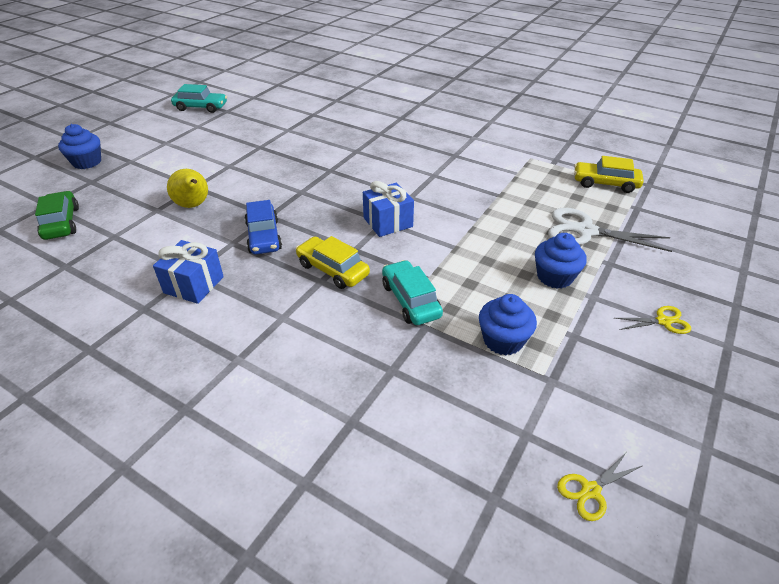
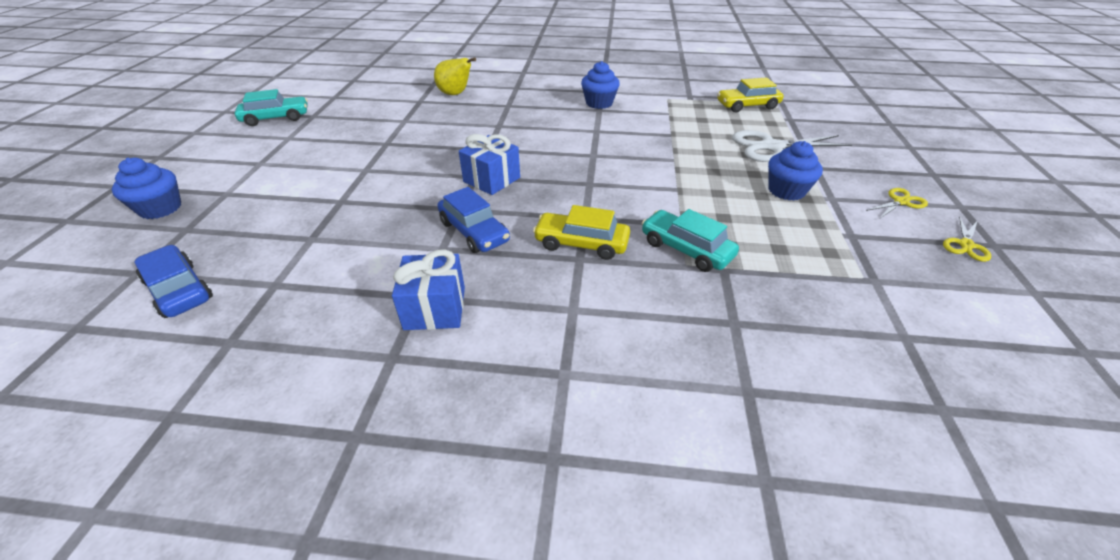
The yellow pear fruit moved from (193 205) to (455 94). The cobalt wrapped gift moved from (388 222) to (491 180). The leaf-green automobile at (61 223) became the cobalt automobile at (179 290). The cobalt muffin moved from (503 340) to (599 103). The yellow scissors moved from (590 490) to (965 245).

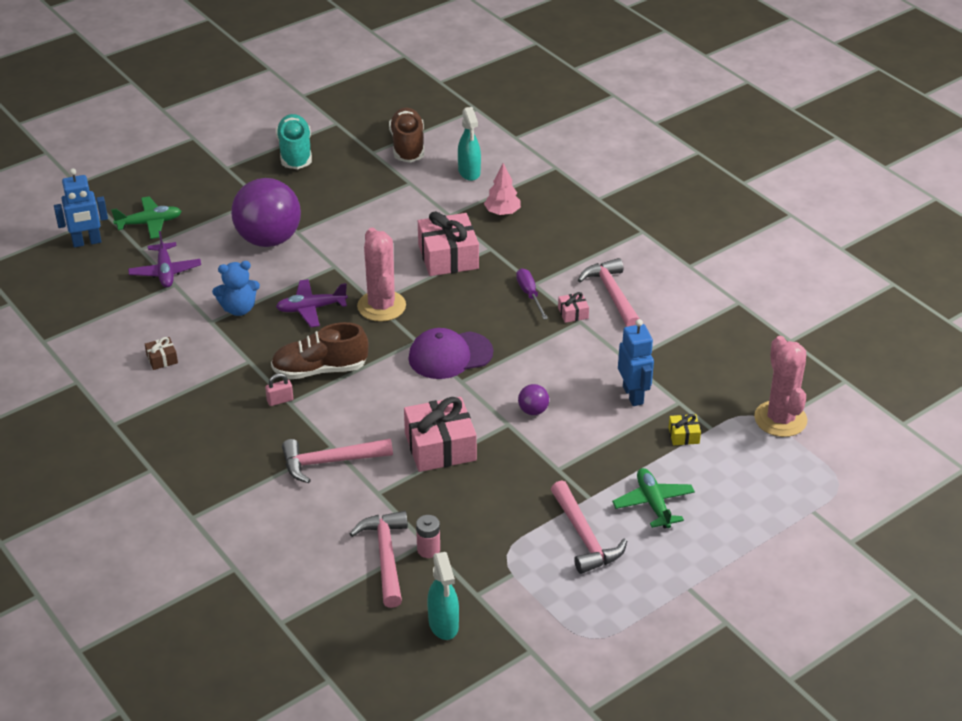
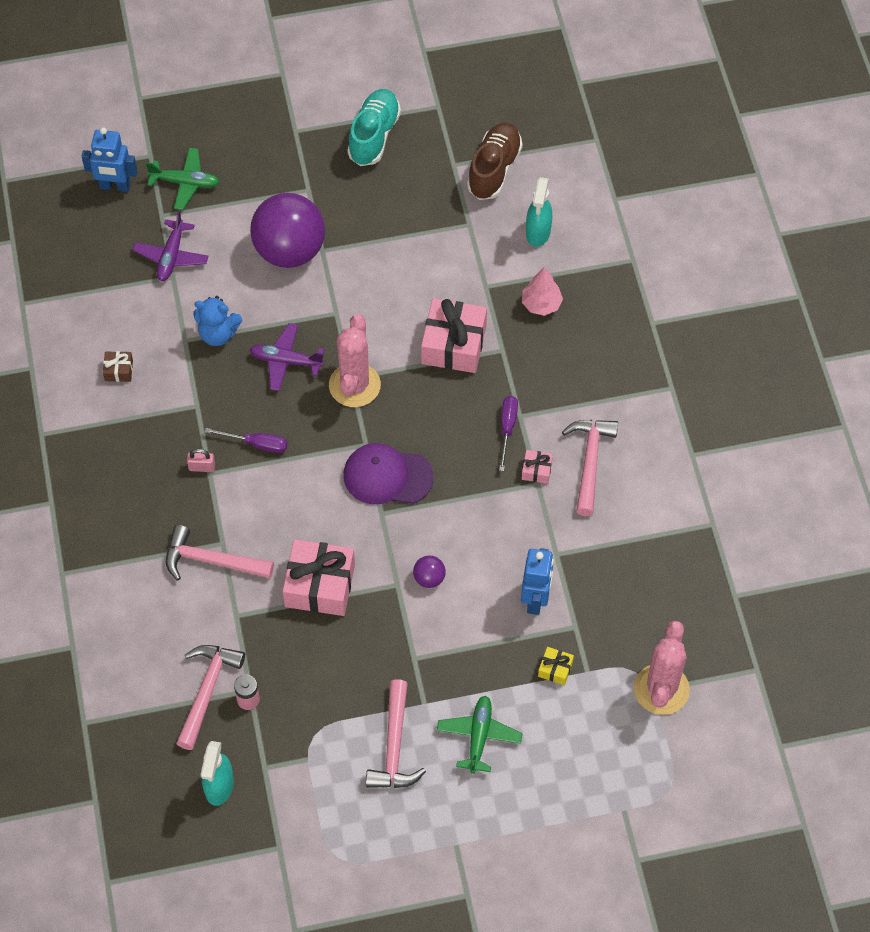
The russet shoe at (320 370) was replaced by the royal purple flat screwdriver at (256 444).

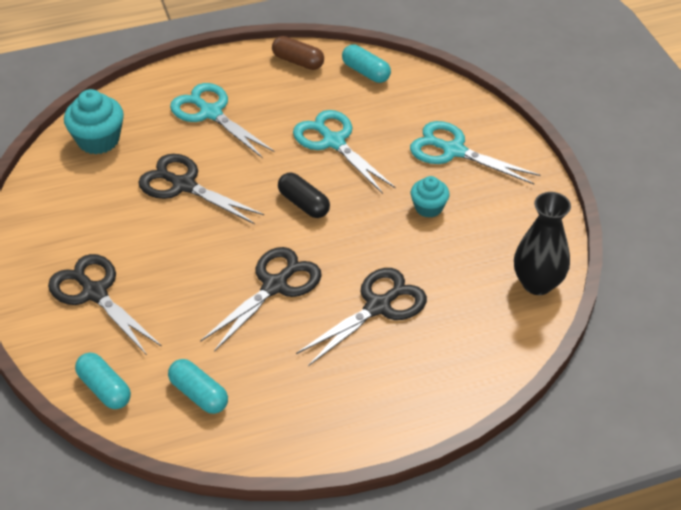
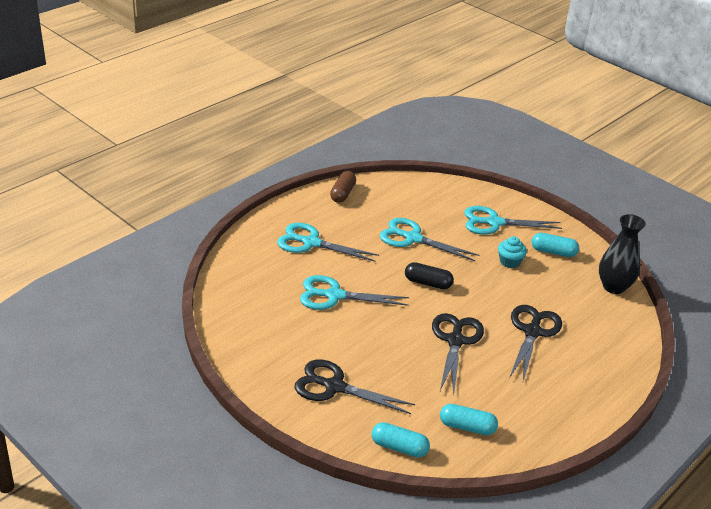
The russet pill at (298 61) turned 75 degrees counterclockwise. The turquoise pill moved from (366 72) to (553 252). The turquoise muffin at (98 140) disappeared. The black scissors at (183 185) became the turquoise scissors at (334 295).

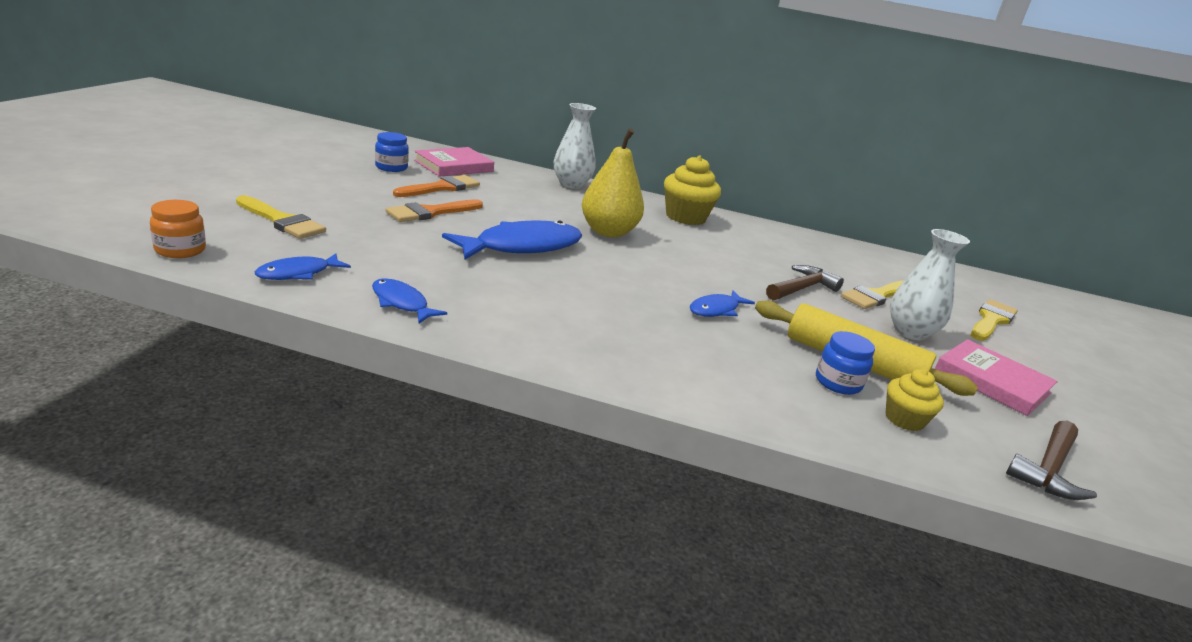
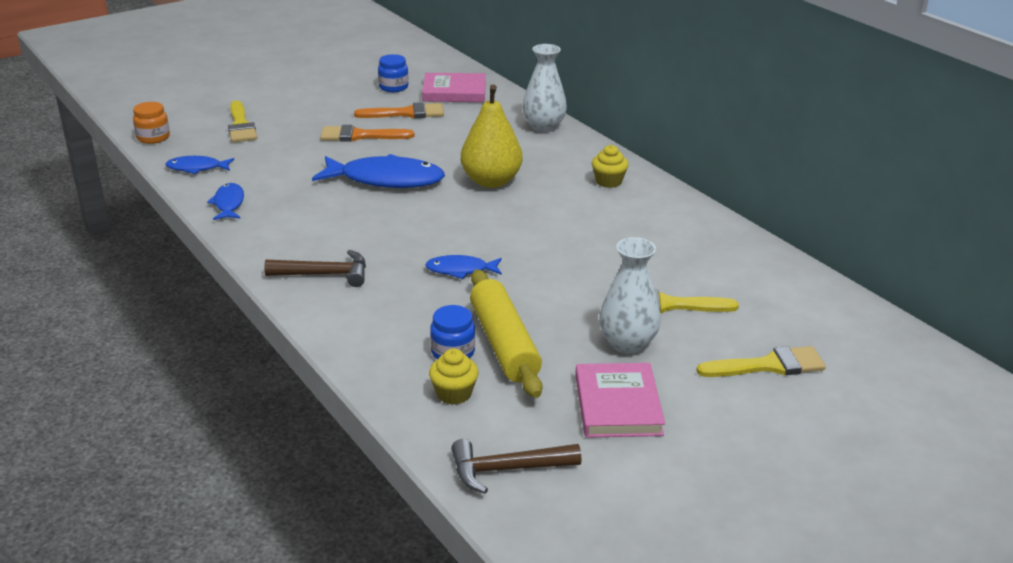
The yellow muffin at (685 217) changed to 0.58 times the size. The russet carpenter's hammer moved from (801 288) to (325 274).

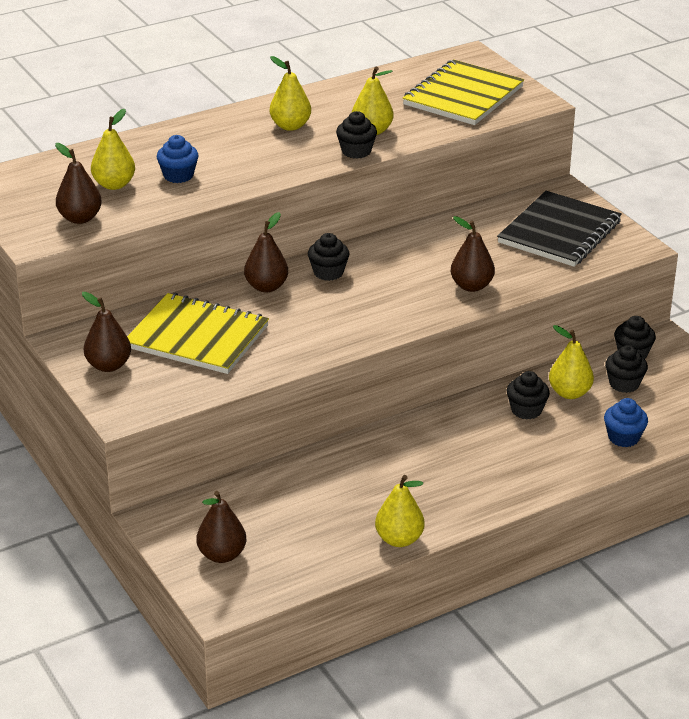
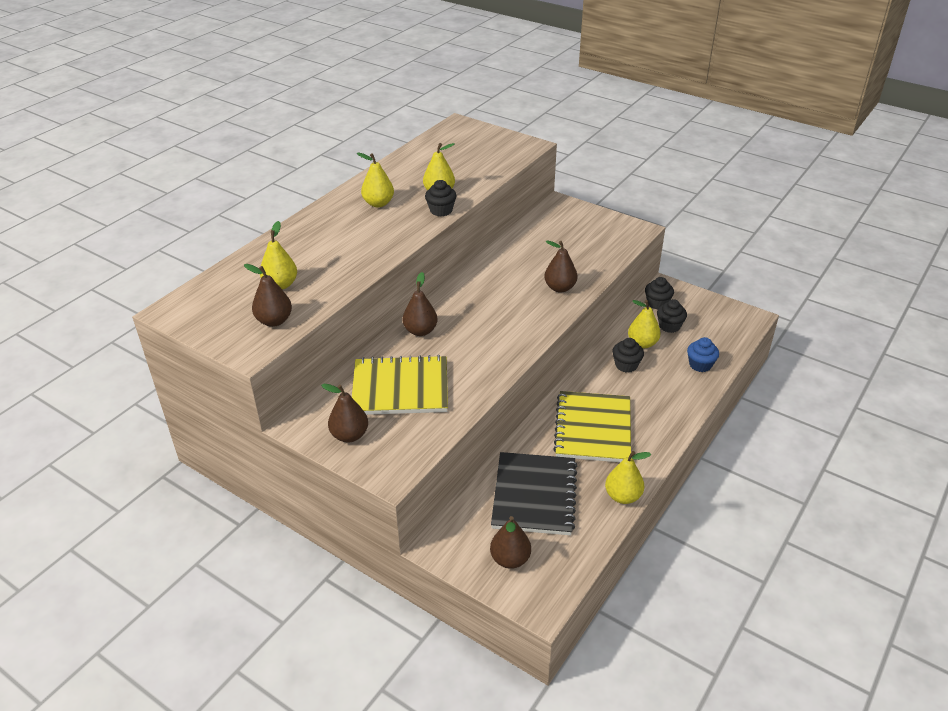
The yellow notebook moved from (463 96) to (593 429). The cobalt muffin at (178 175) disappeared. The black notebook moved from (559 232) to (534 495). The black muffin at (328 272) disappeared.

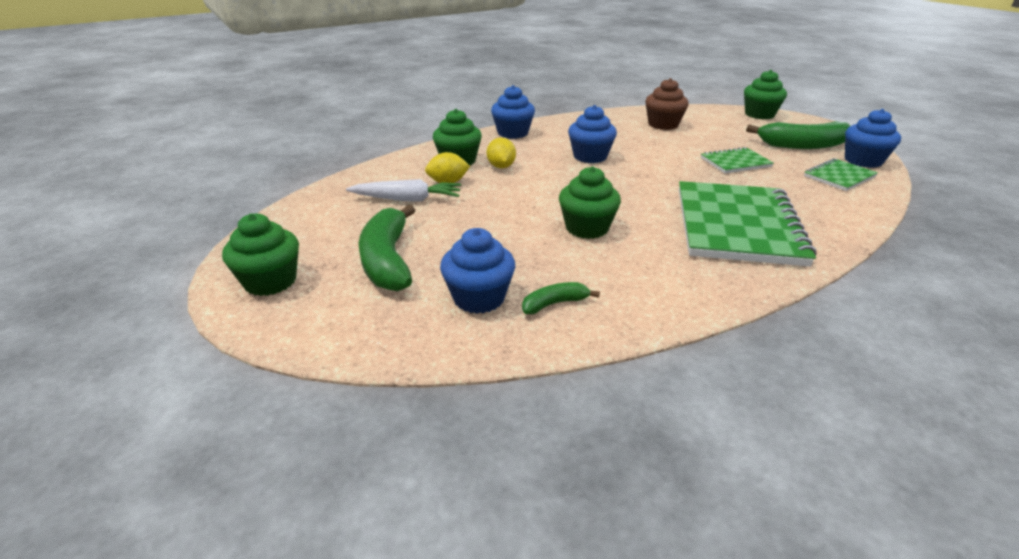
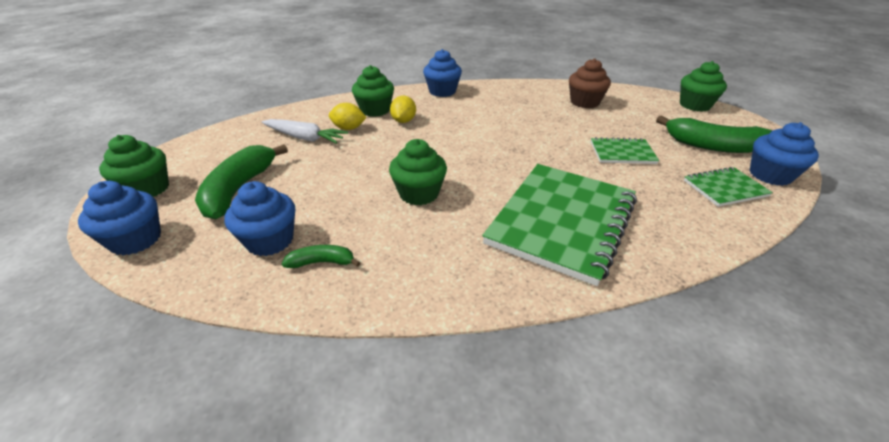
The cobalt muffin moved from (590 156) to (136 240).

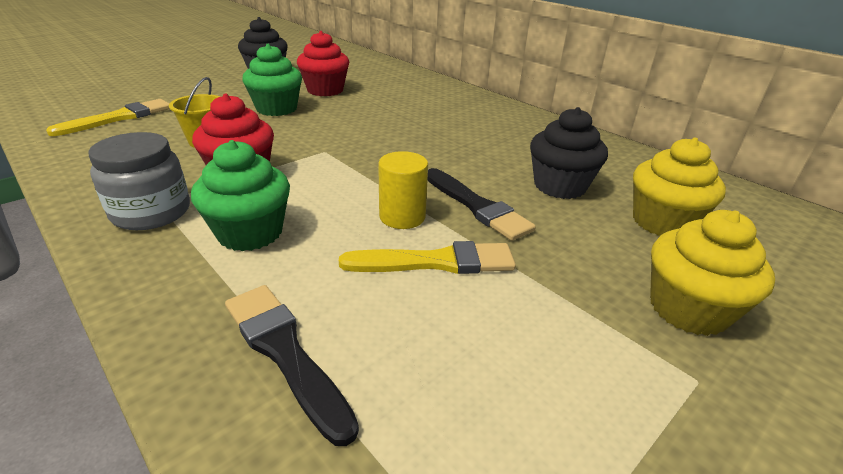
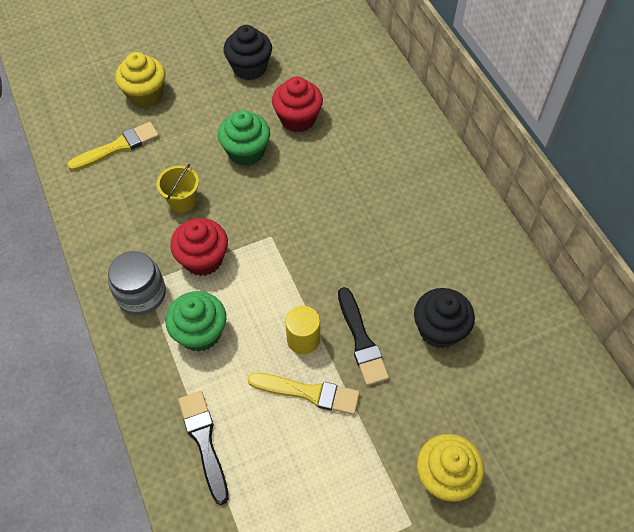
The yellow muffin moved from (662 222) to (145 94).

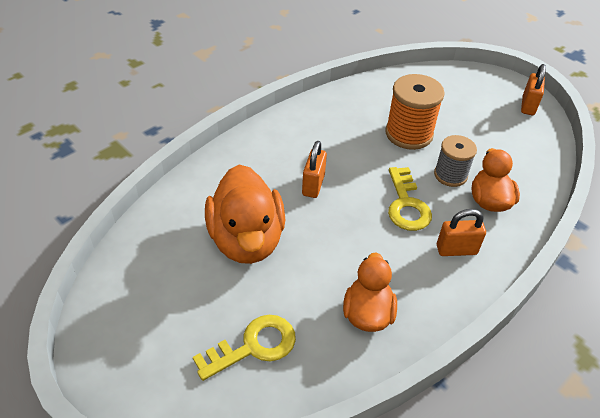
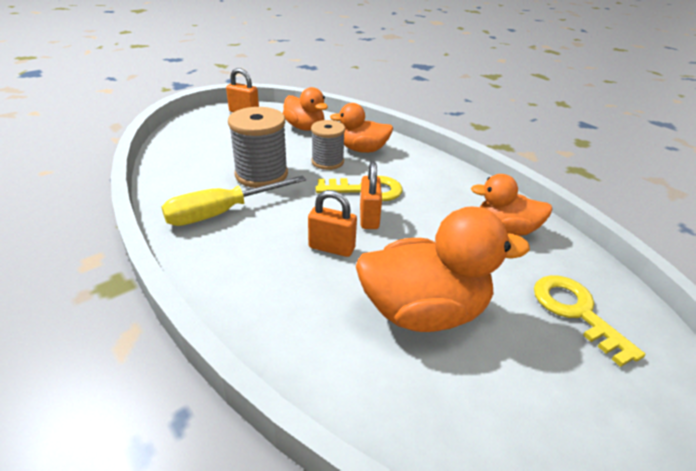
The bright orange bobbin at (409 134) became the grey bobbin at (261 174). The bright orange lock moved from (456 250) to (369 218). The bright orange rubber duck at (305 127) appeared. The yellow flat screwdriver at (222 213) appeared.

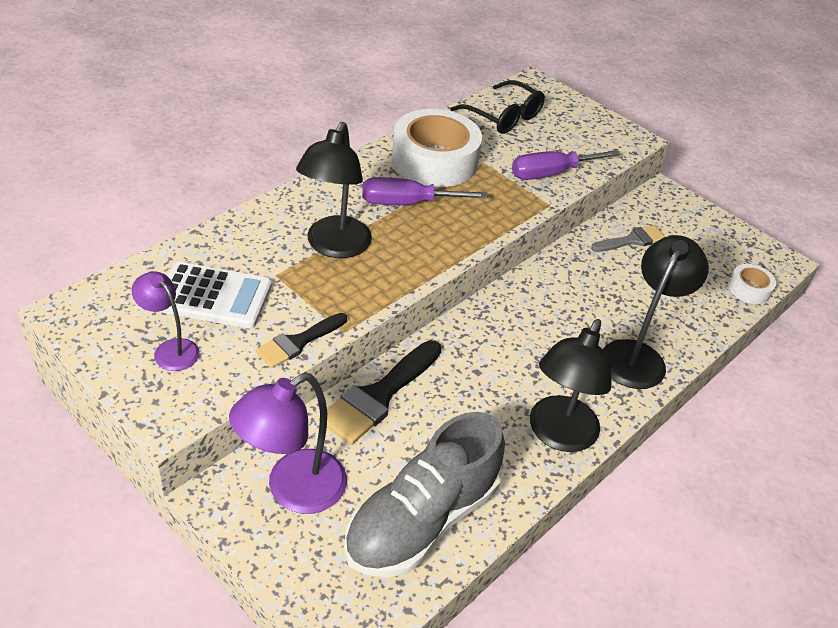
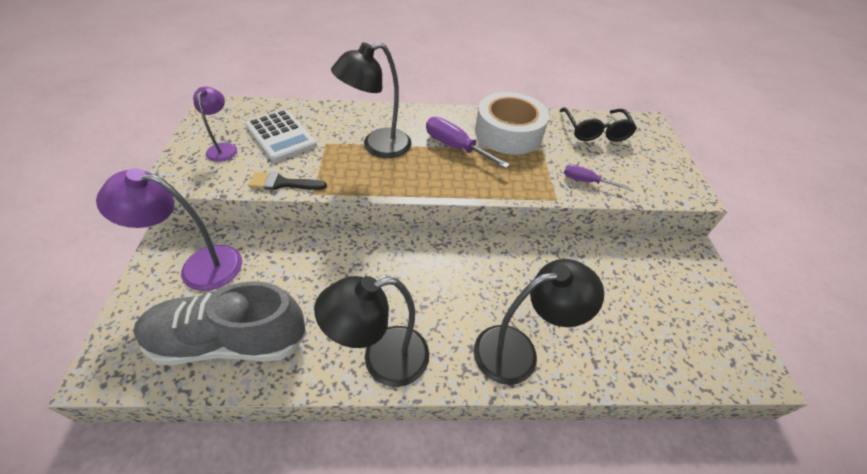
The royal purple flat screwdriver at (551 174) changed to 0.61 times the size. The grey paintbrush at (632 240) disappeared. The pure white tape at (749 289) disappeared. The black paintbrush at (379 395) disappeared.

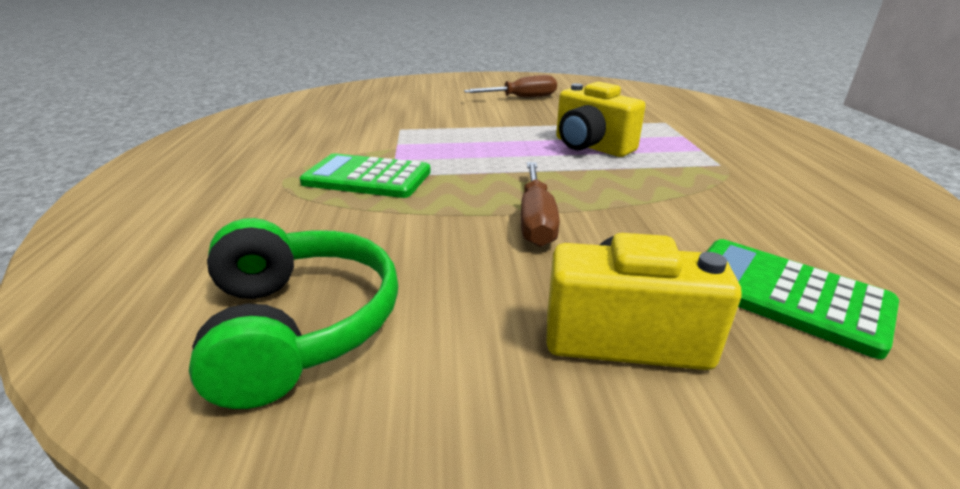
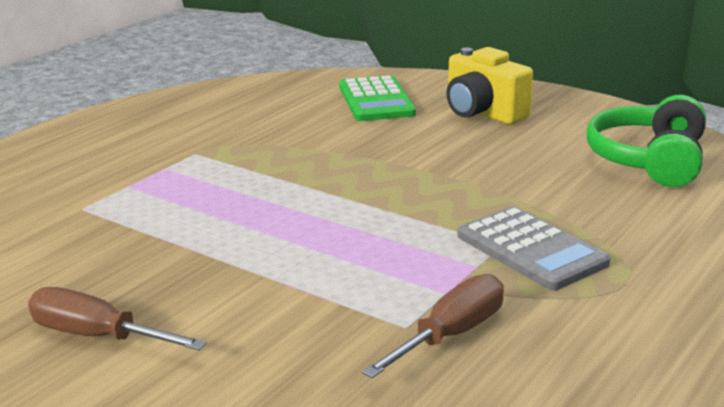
The yellow compact camera at (591 147) disappeared. The leaf-green calculator at (367 178) became the grey calculator at (531 250). The russet flat screwdriver moved from (536 220) to (450 335).

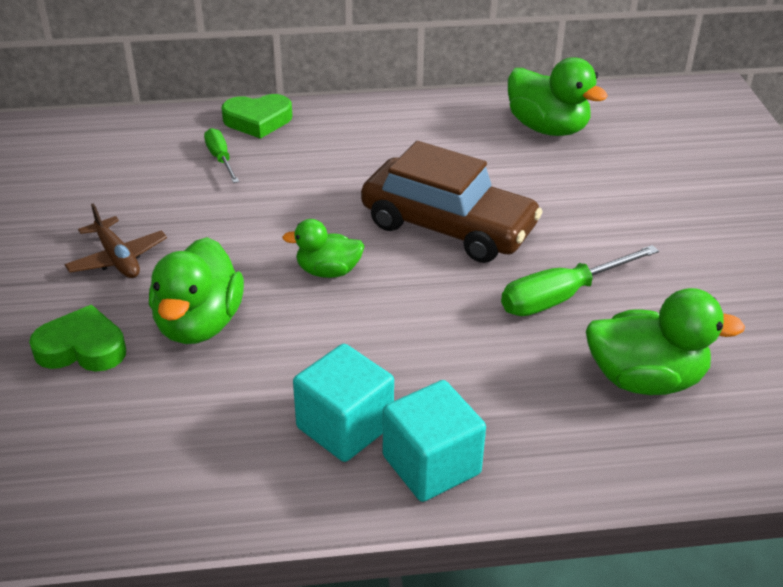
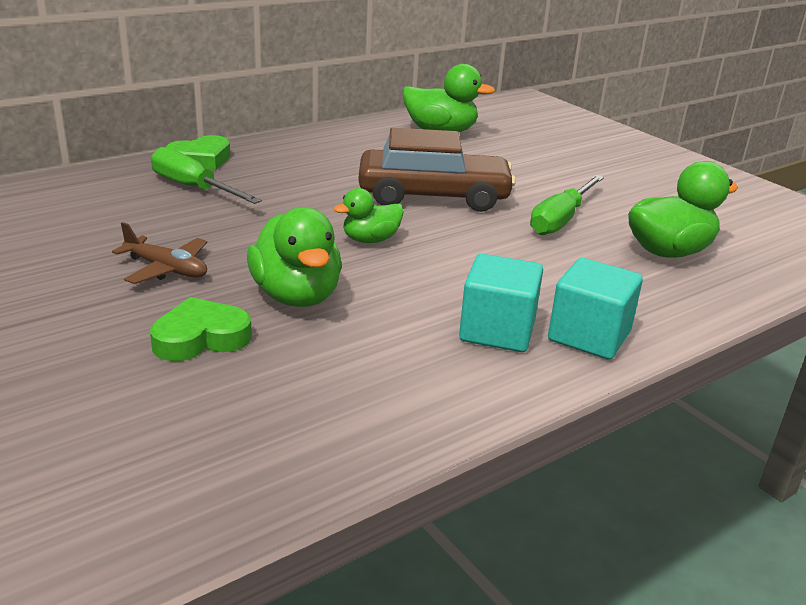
The leaf-green flat screwdriver at (220 159) changed to 1.65 times the size.

